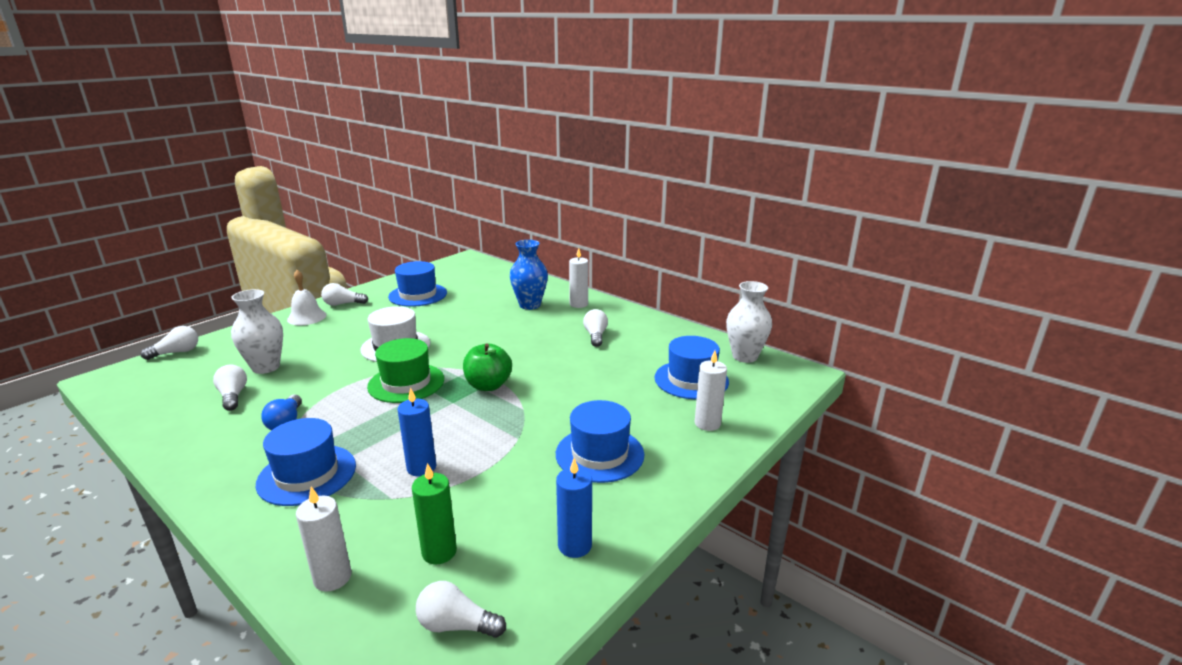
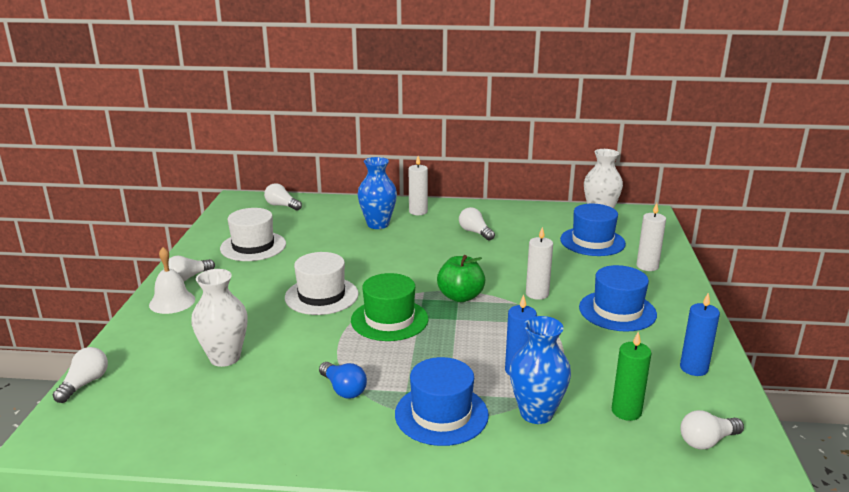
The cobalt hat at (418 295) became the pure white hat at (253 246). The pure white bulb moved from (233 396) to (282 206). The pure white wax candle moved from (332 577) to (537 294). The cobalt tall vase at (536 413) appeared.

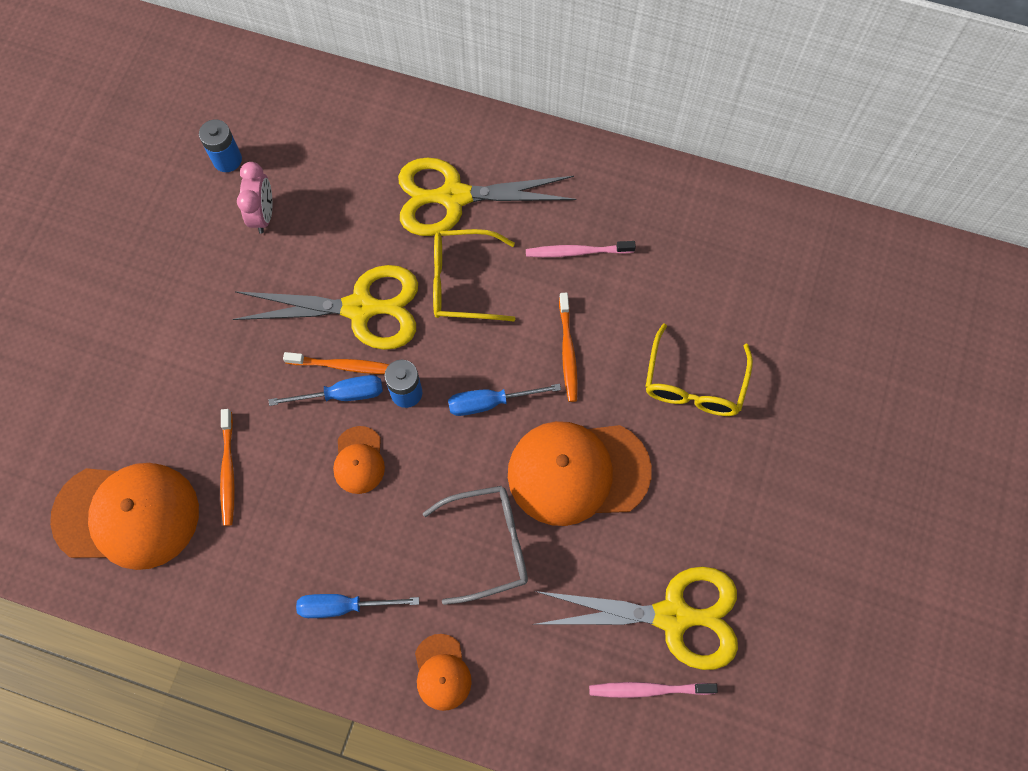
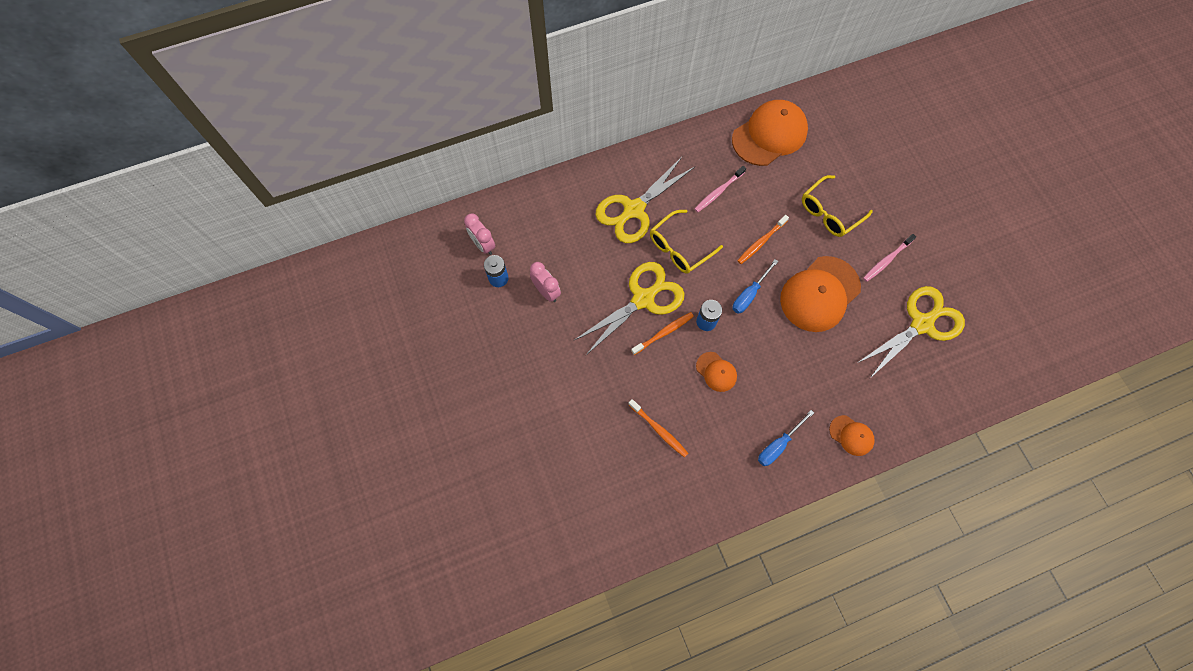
The bright orange toothbrush at (568 352) turned 90 degrees clockwise. The yellow eyeglasses at (694 383) turned 75 degrees clockwise. The cobalt flat screwdriver at (342 395) disappeared. The bright orange baseball cap moved from (127 515) to (769 135). The grey eyeglasses at (488 544) disappeared. The pink toothbrush moved from (648 689) to (886 260). The pink clock at (483 245) appeared.

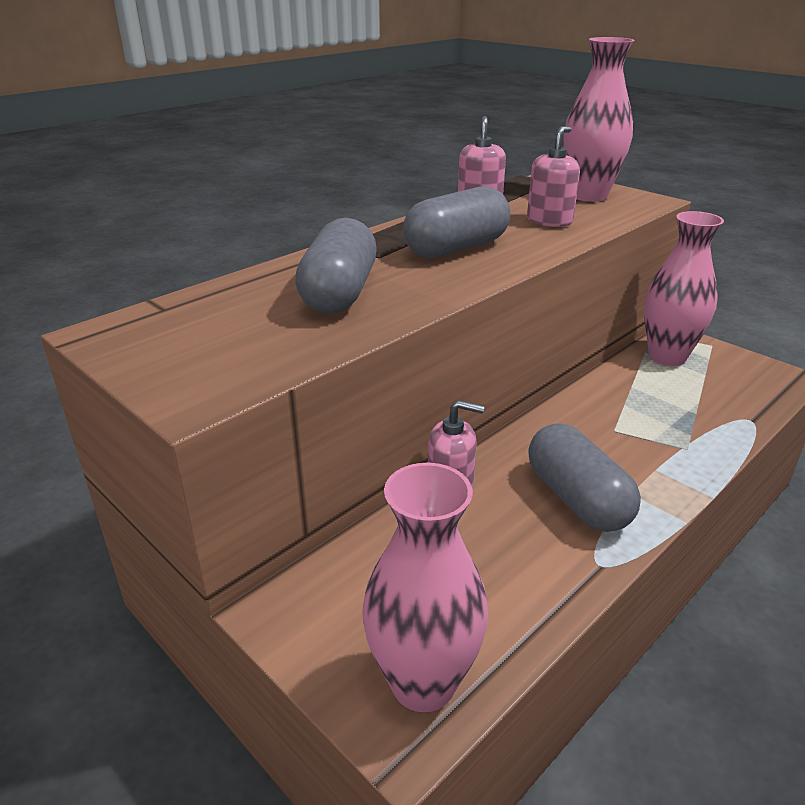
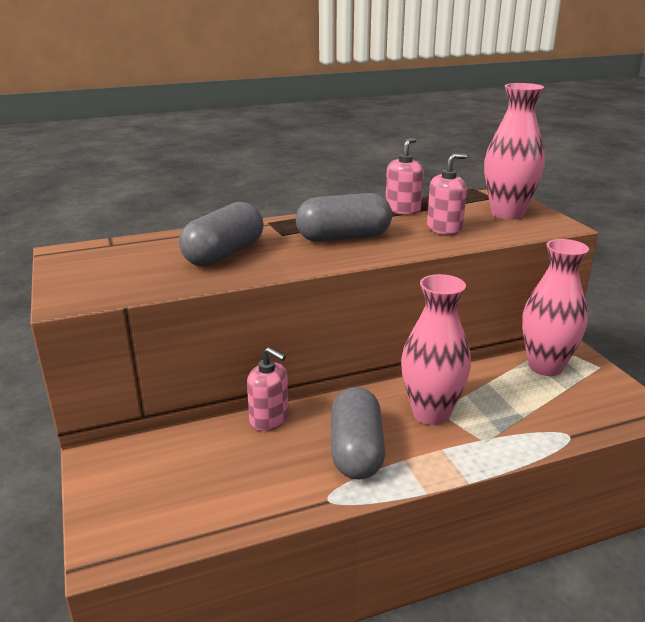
The pink tall vase moved from (423 683) to (431 413).

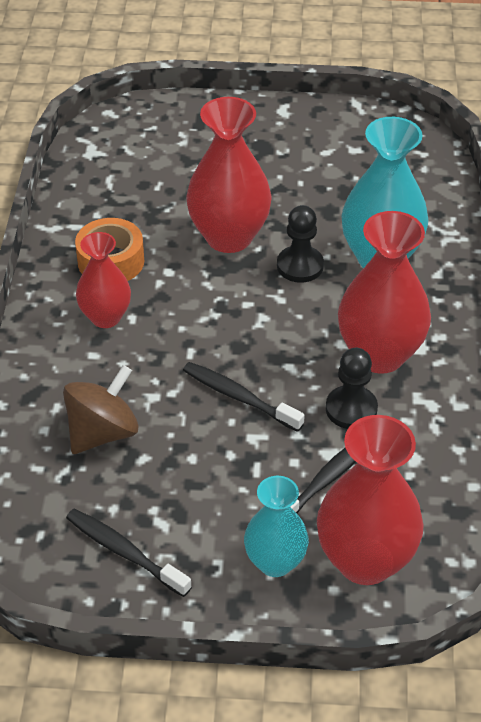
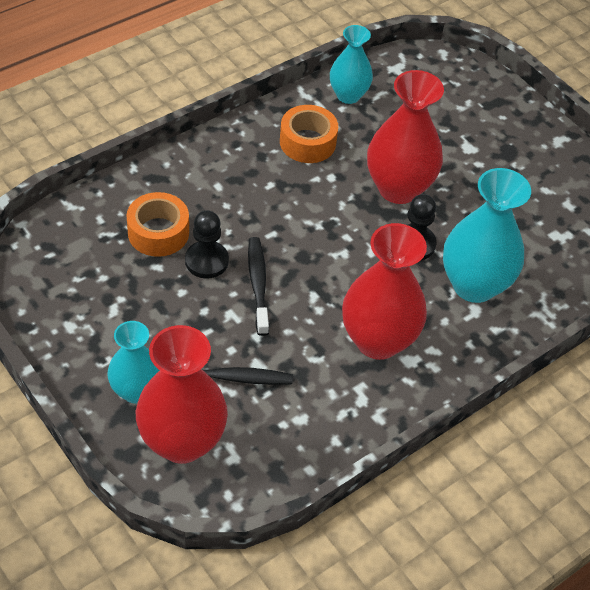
The scarlet tall vase at (106 317) disappeared. The black chess pawn moved from (351 409) to (206 261). The russet spinning top at (102 432) was replaced by the bright orange tape at (158 232). The black toothbrush at (124 552) disappeared. The turquoise tall vase at (348 95) appeared.

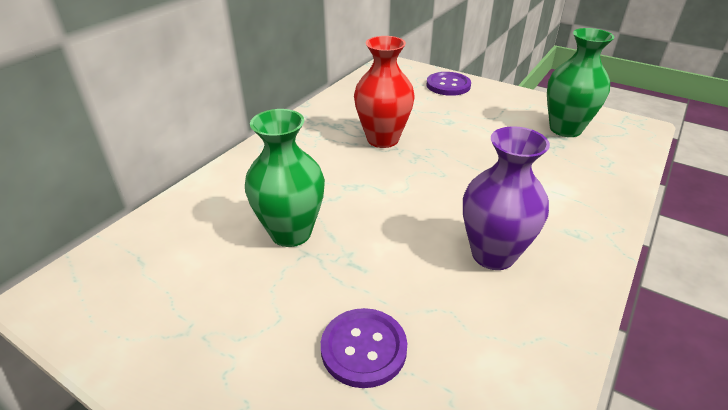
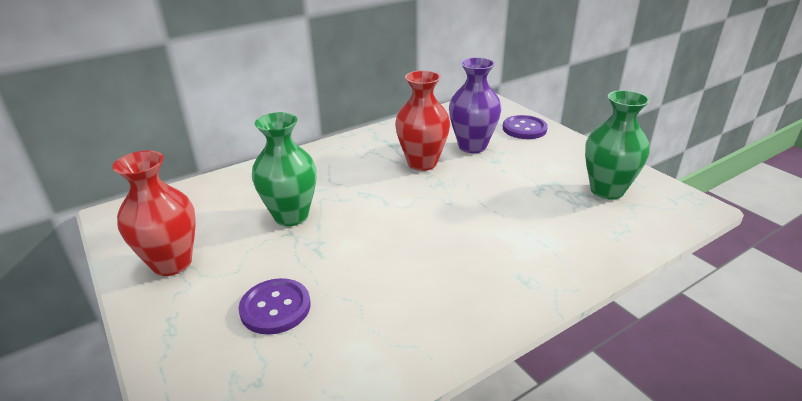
The royal purple tall vase moved from (493 254) to (472 146). The scarlet tall vase at (172 263) appeared.

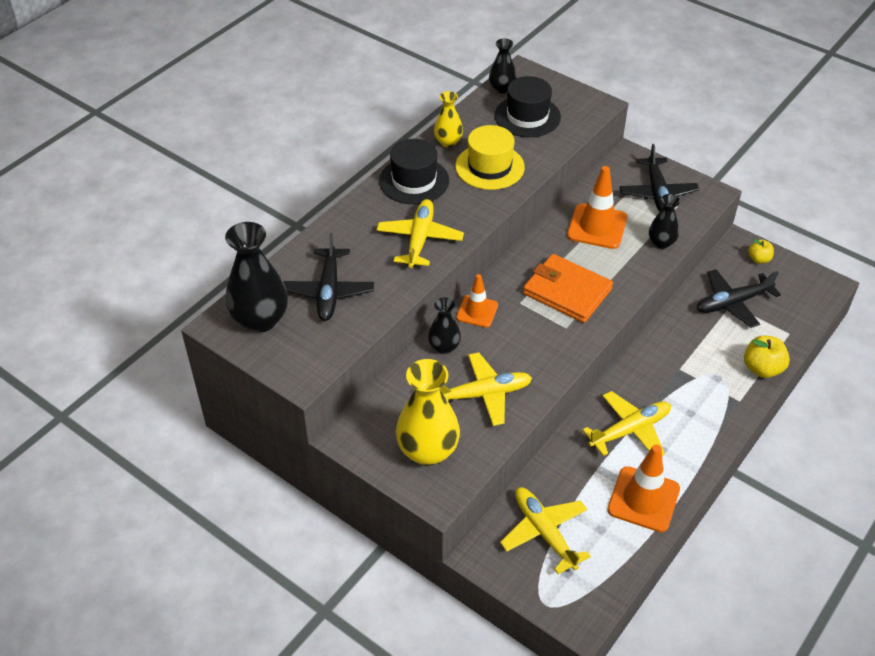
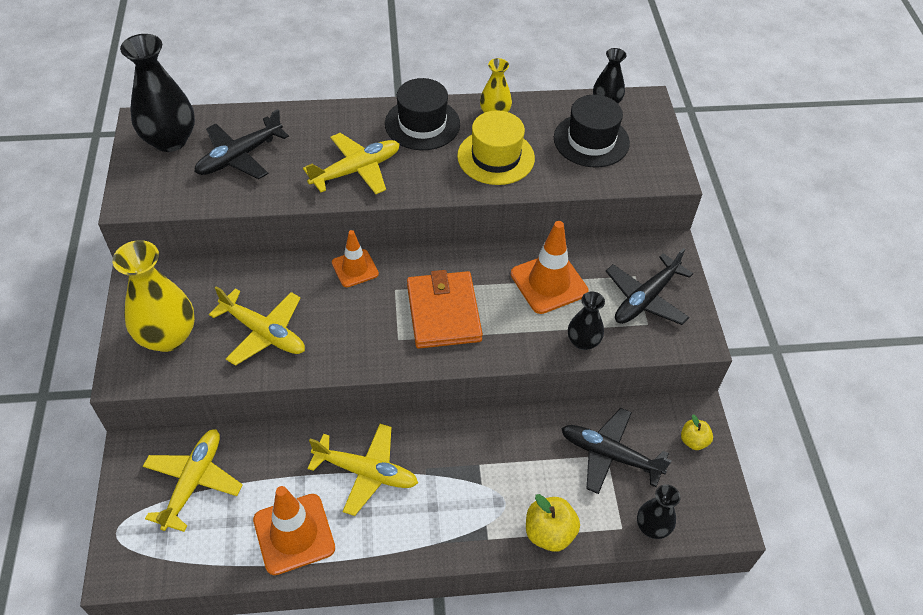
The black tall vase moved from (444 347) to (652 527).

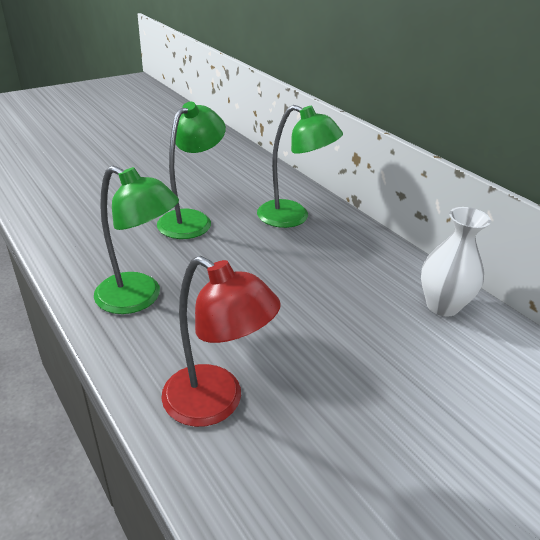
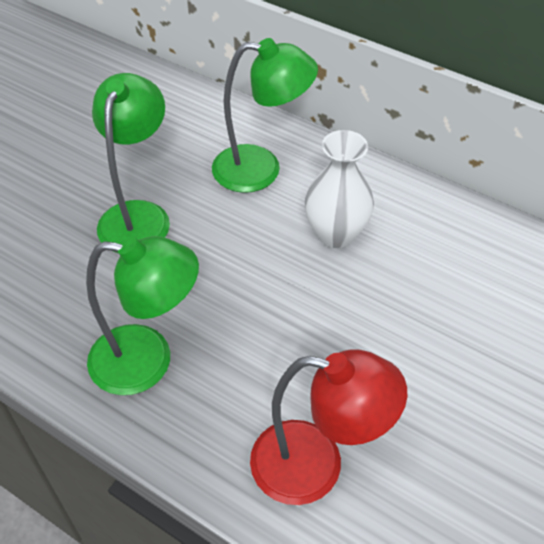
The pure white tall vase moved from (442 305) to (336 234).

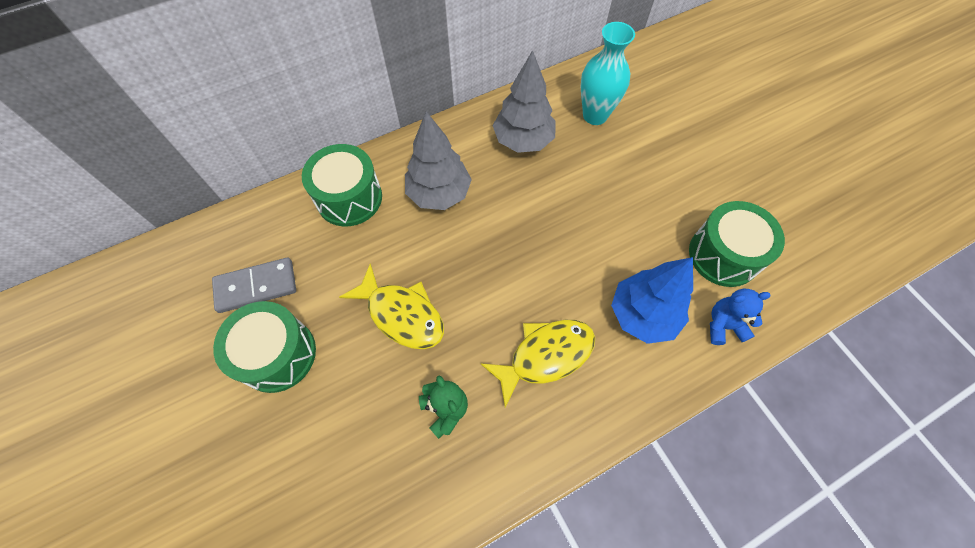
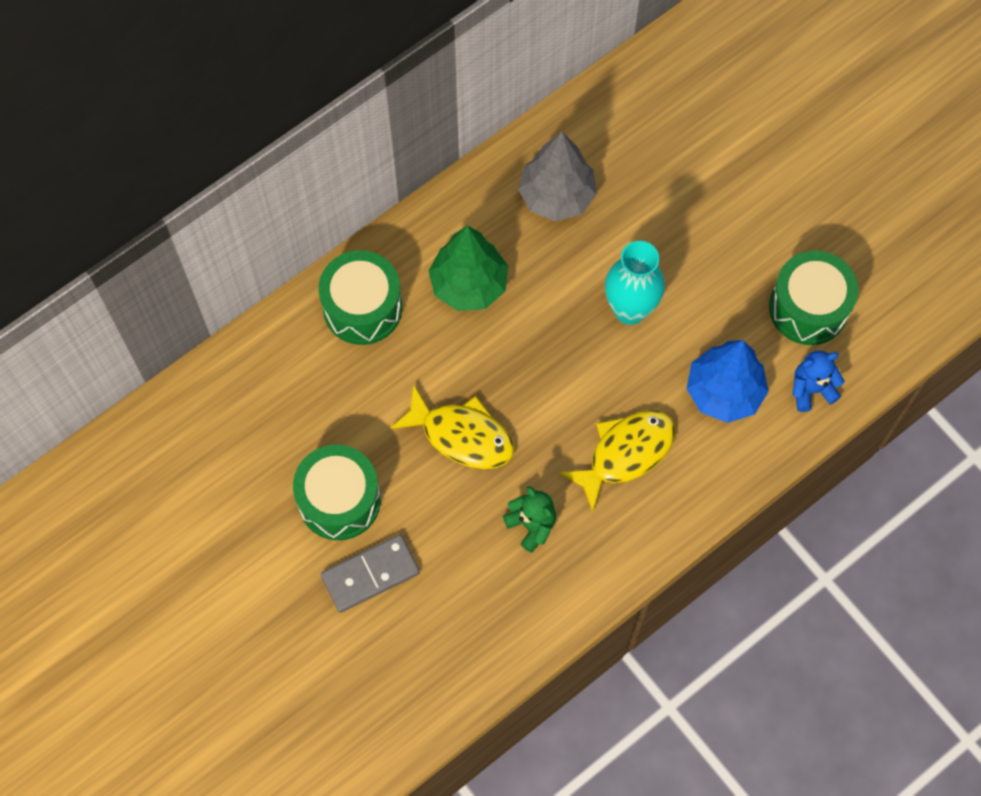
The turquoise tall vase moved from (595 115) to (630 310). The grey toy tree at (439 194) became the leaf-green toy tree at (468 285). The grey domino tile moved from (256 286) to (370 574).

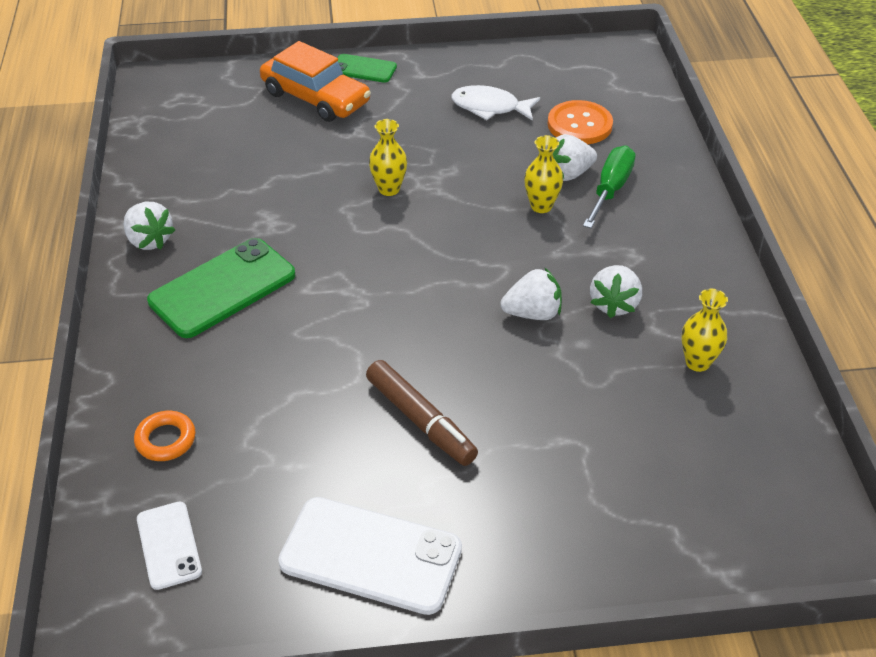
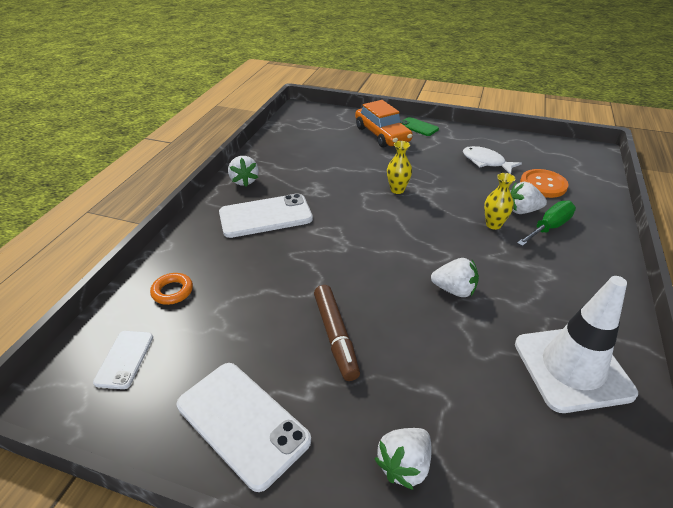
The leaf-green mobile phone at (222 288) became the pure white mobile phone at (265 216). The pure white toy strawberry moved from (614 304) to (404 465). The yellow tall vase at (697 362) was replaced by the pure white safety cone at (572 368).

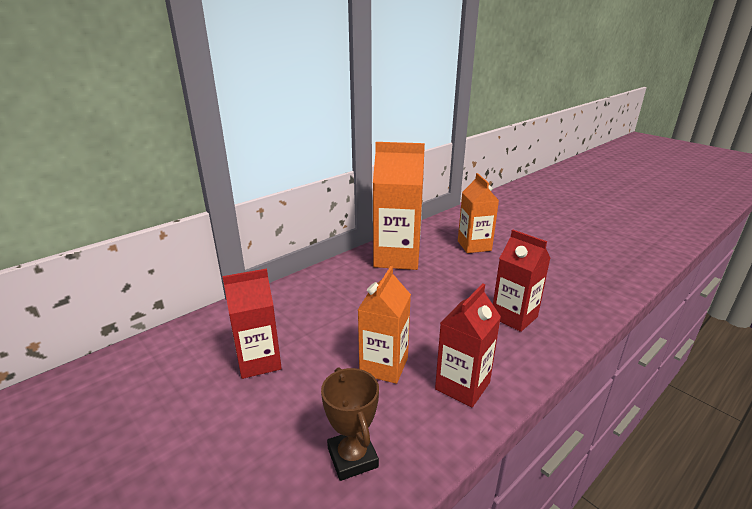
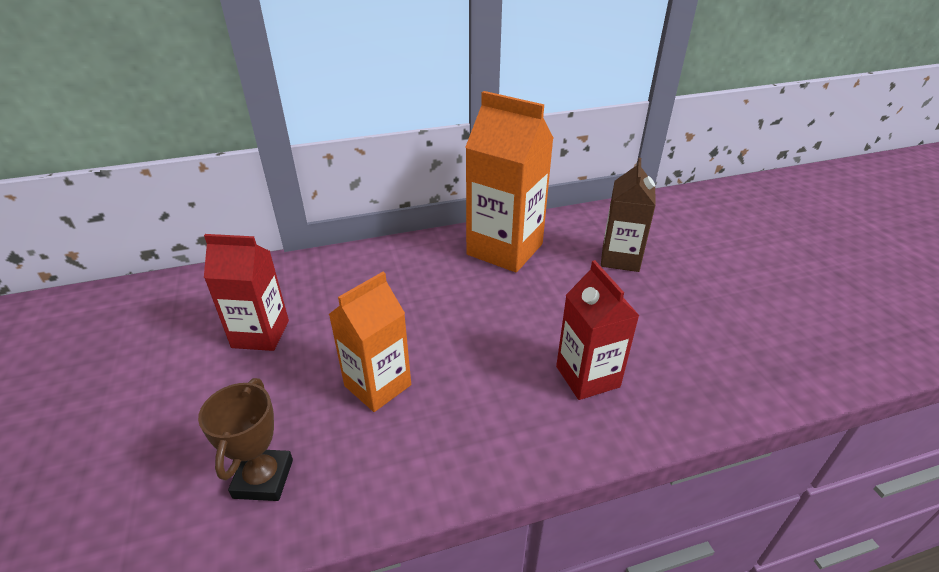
The bright orange carton at (474 246) became the russet carton at (620 258). The scarlet carton at (462 386) disappeared.

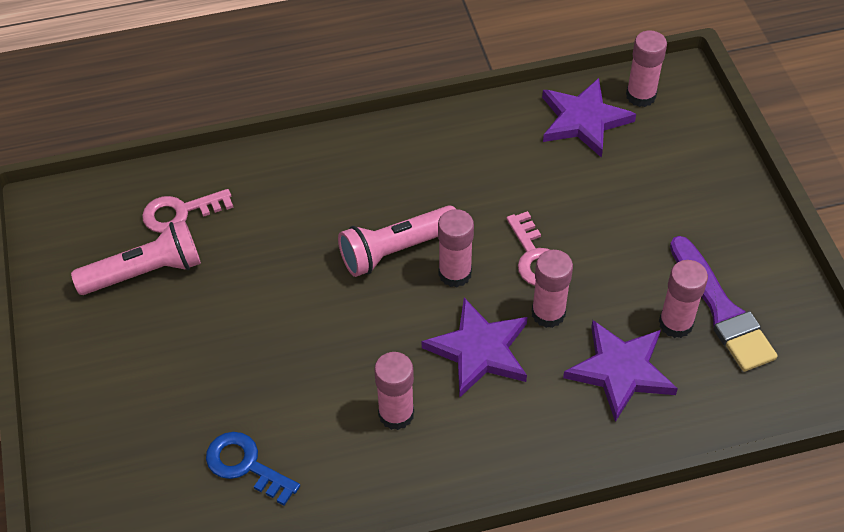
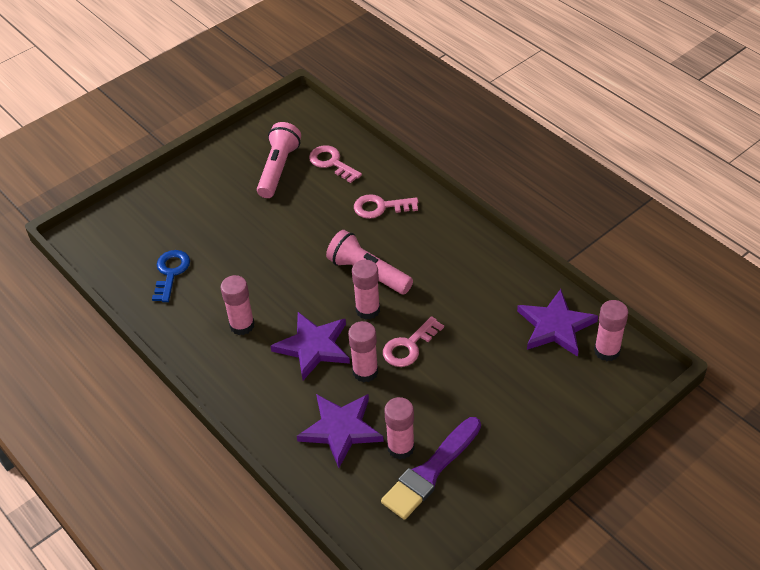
The pink flashlight at (145 272) turned 120 degrees counterclockwise. The pink key at (381 207) appeared.

